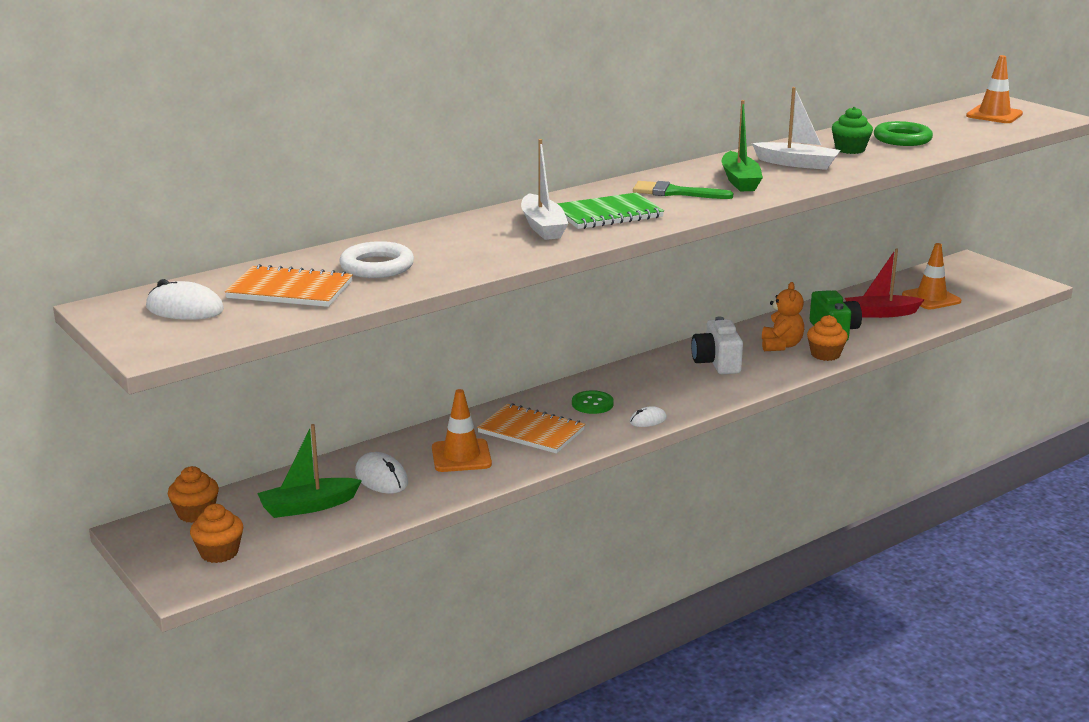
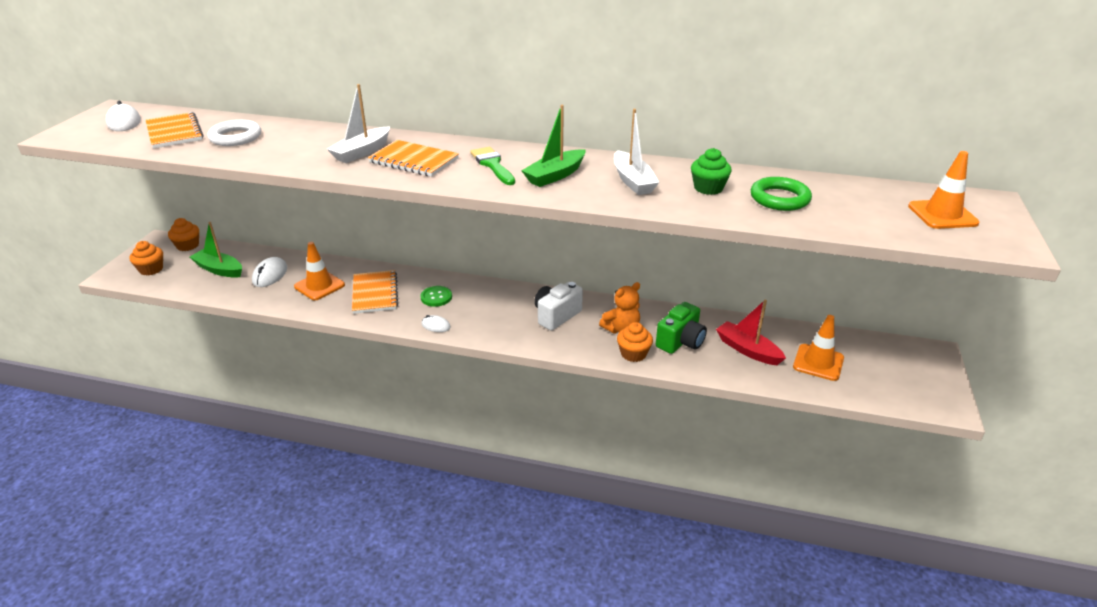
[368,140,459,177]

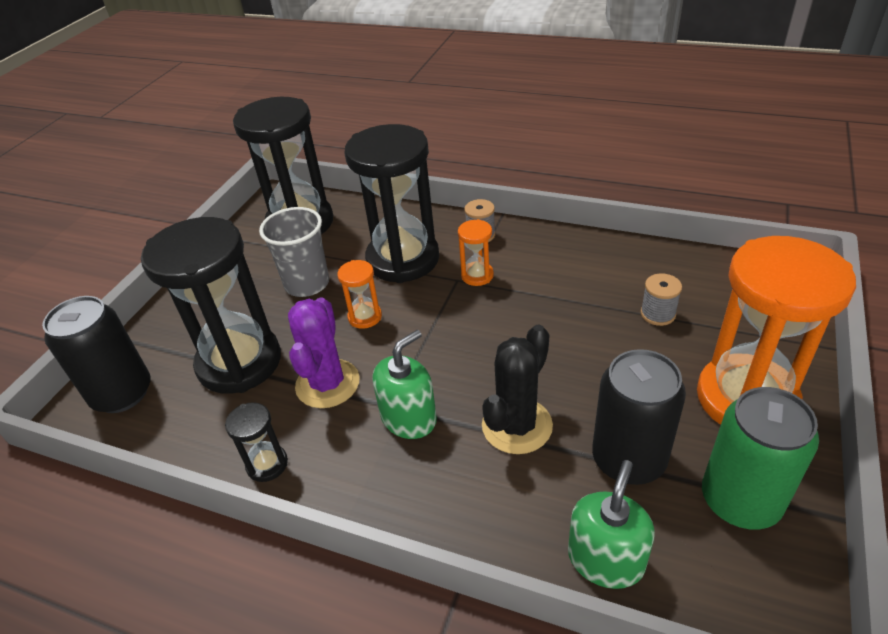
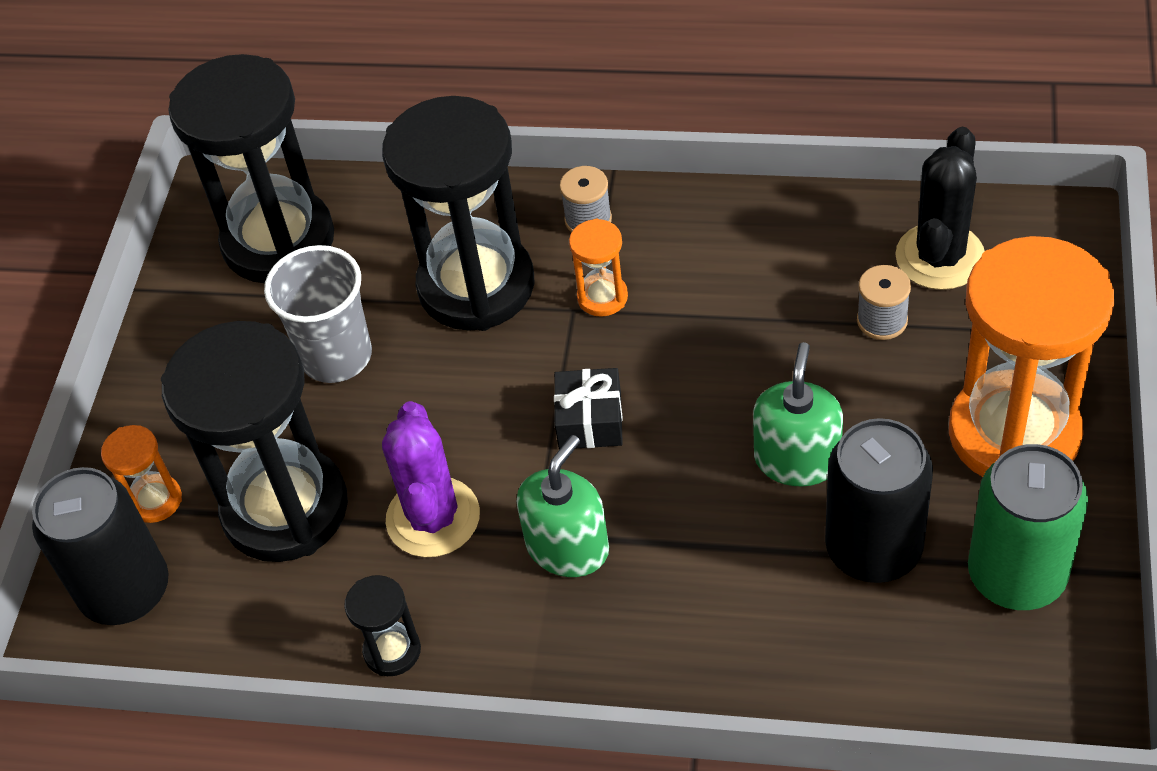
[554,368,623,449]
[101,425,182,523]
[895,127,984,290]
[753,342,843,486]

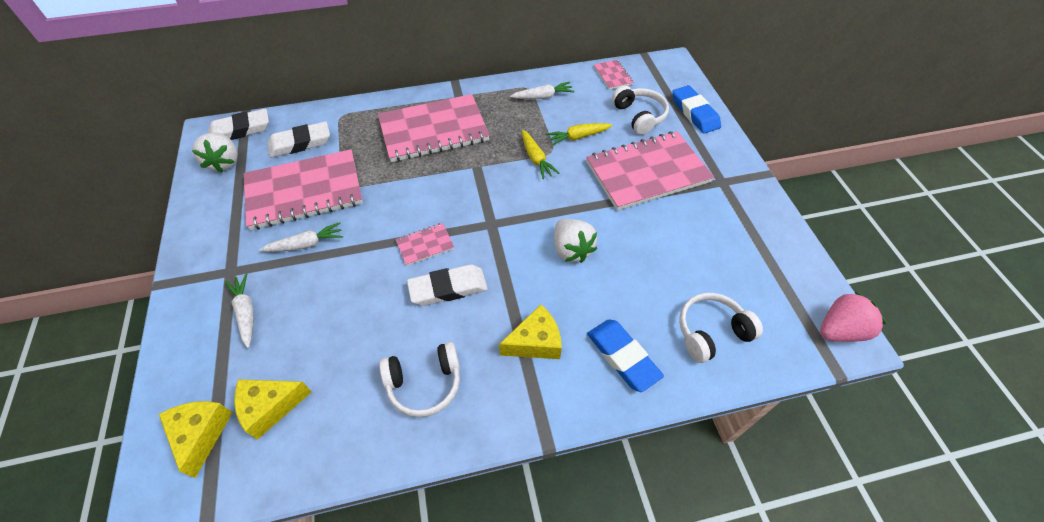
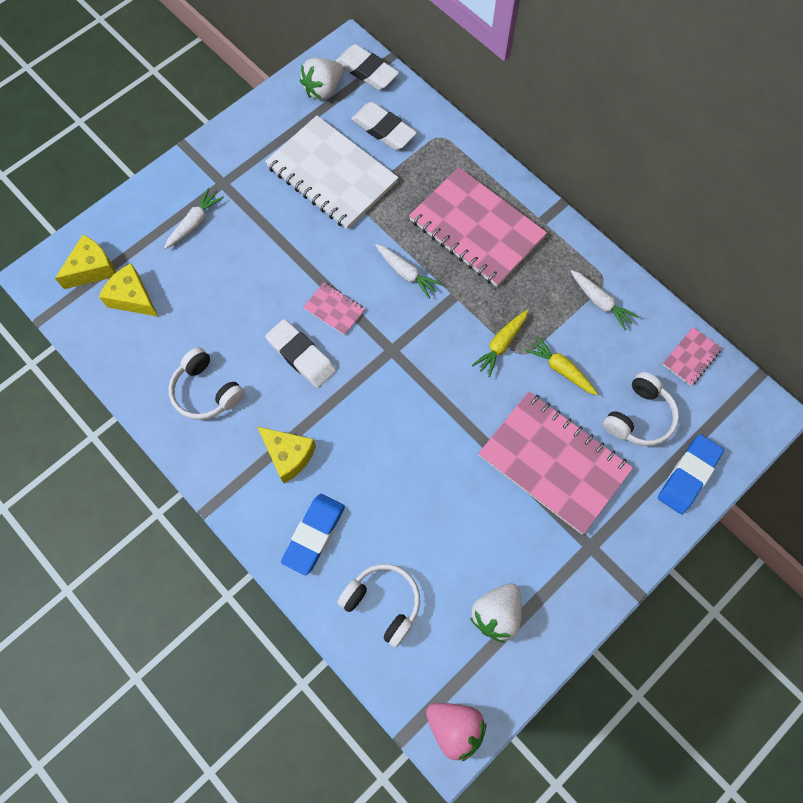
[375,244,442,299]
[470,583,522,643]
[265,115,399,230]

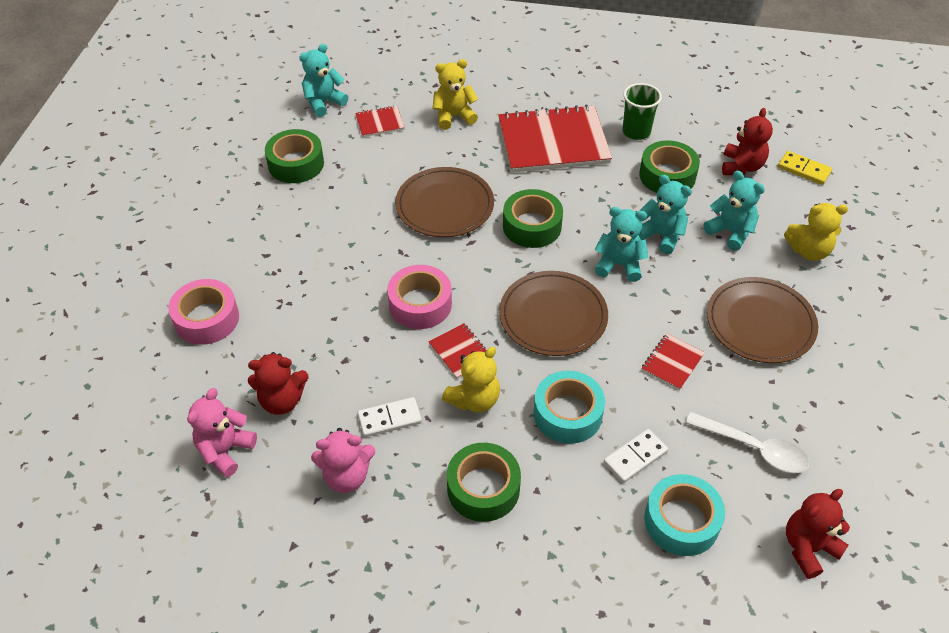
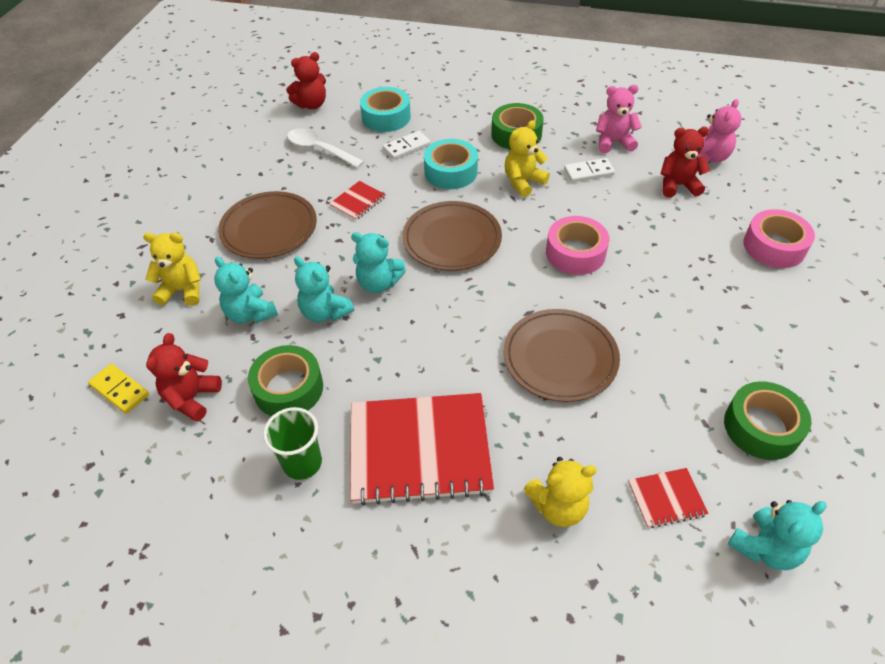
[428,323,493,379] (first image)
[503,189,563,248] (first image)

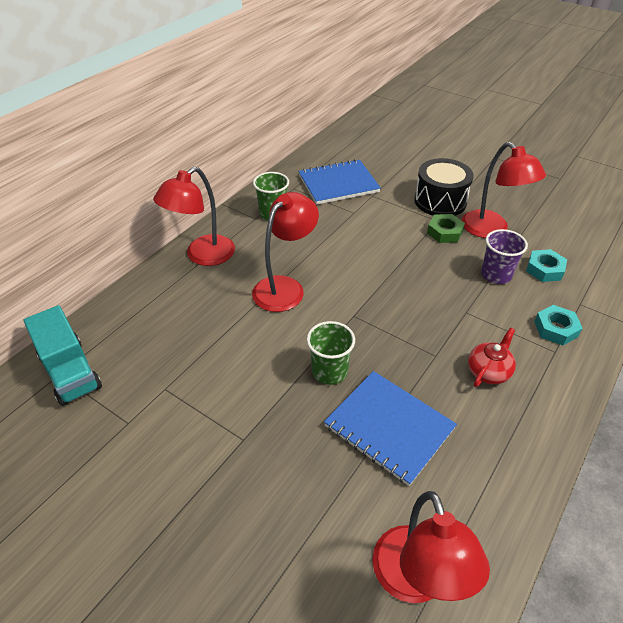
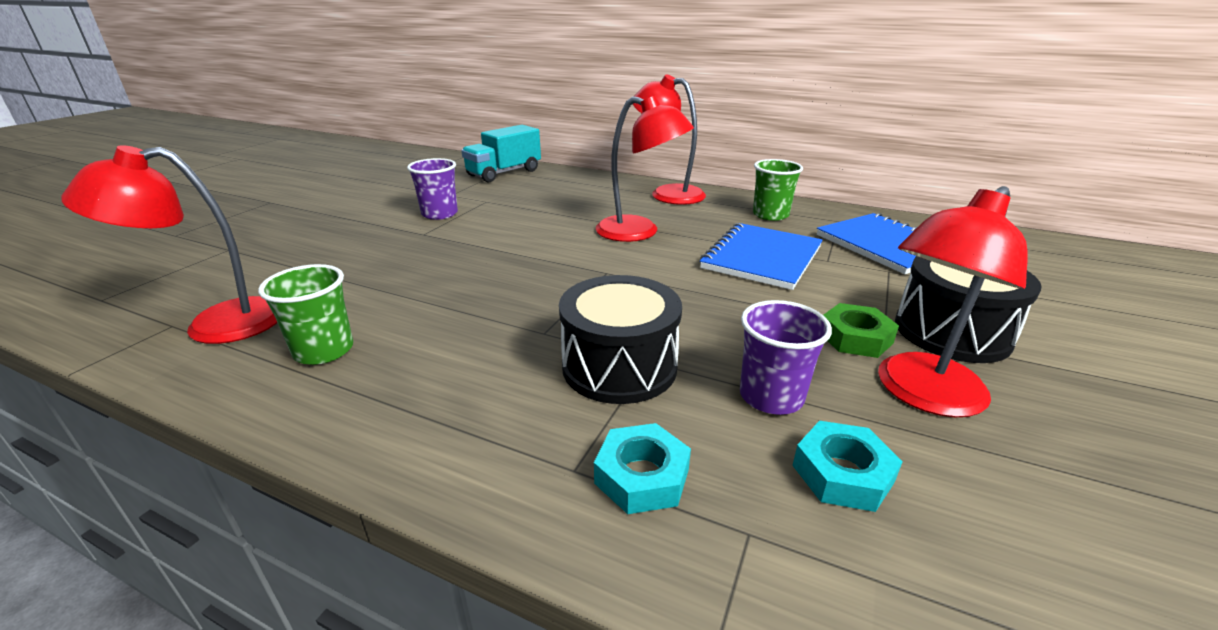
[468,328,516,387] (first image)
[407,158,458,220]
[559,275,682,404]
[258,264,353,365]
[700,223,823,290]

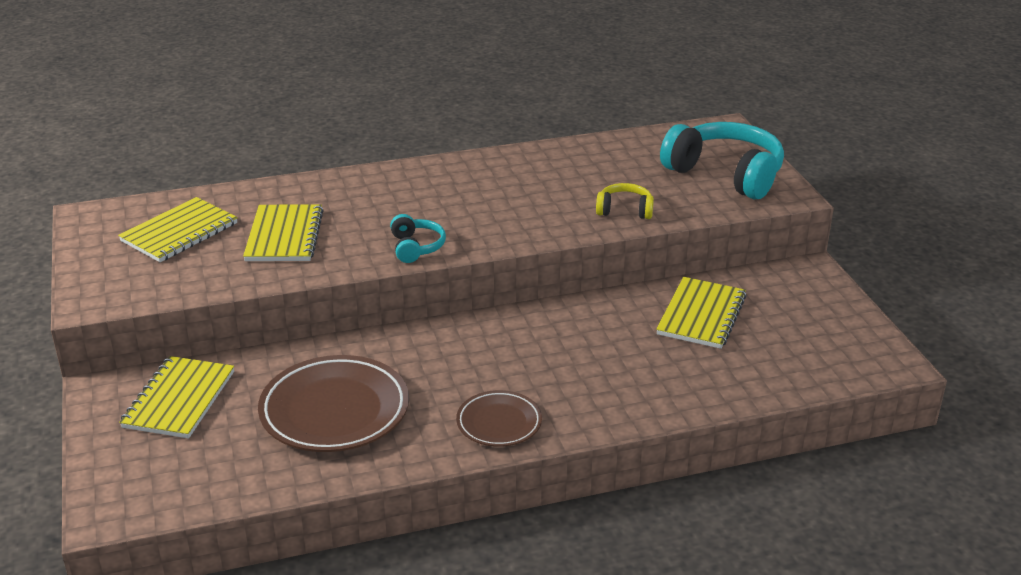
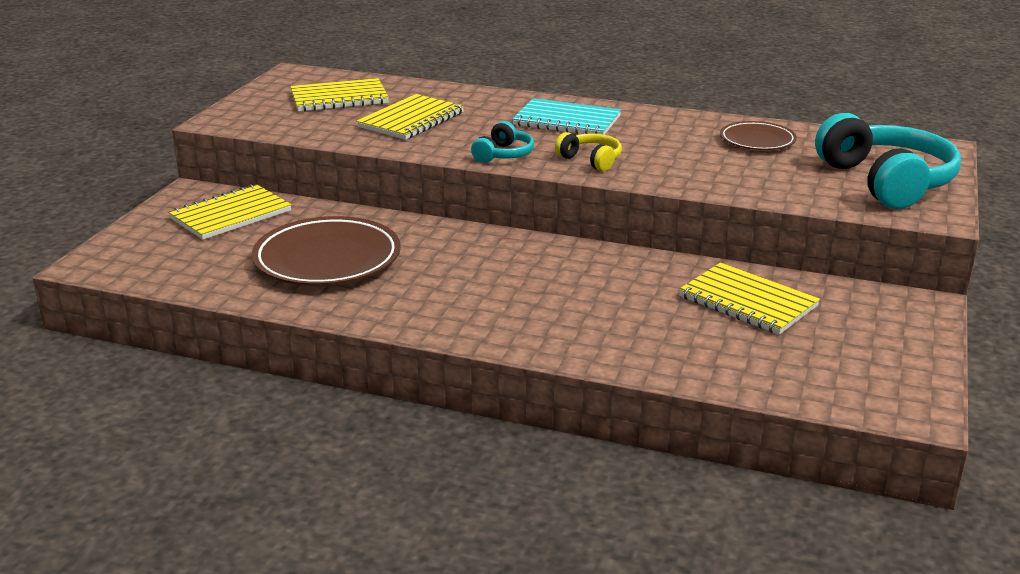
[512,98,621,135]
[720,121,797,150]
[555,132,622,171]
[679,263,820,335]

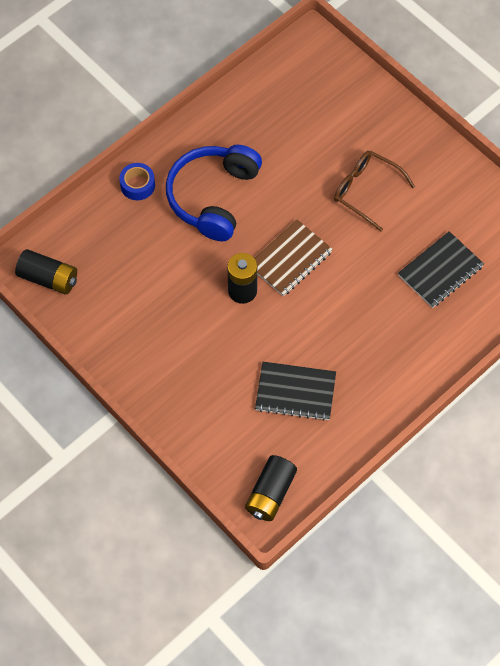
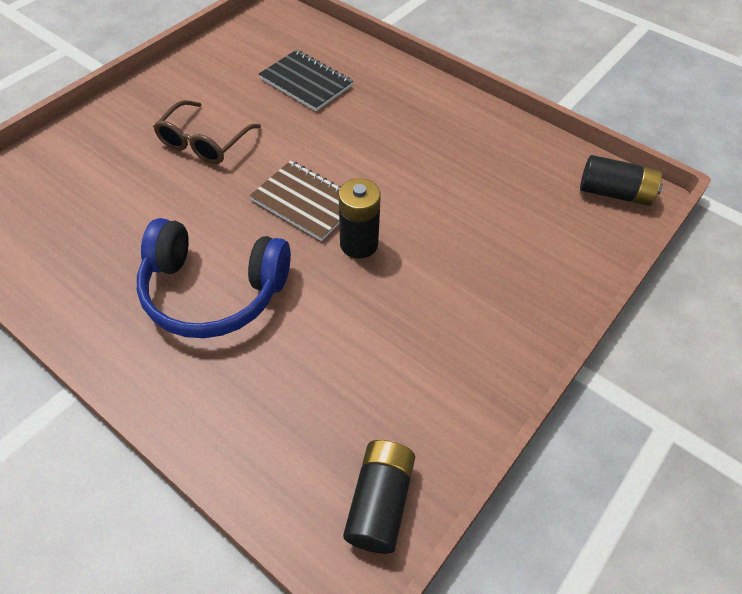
[119,163,155,200] (first image)
[255,362,336,421] (first image)

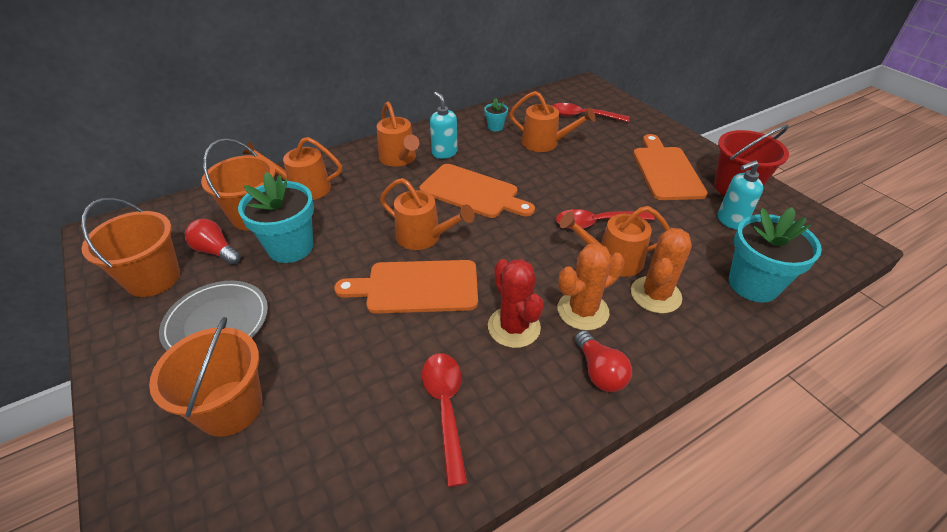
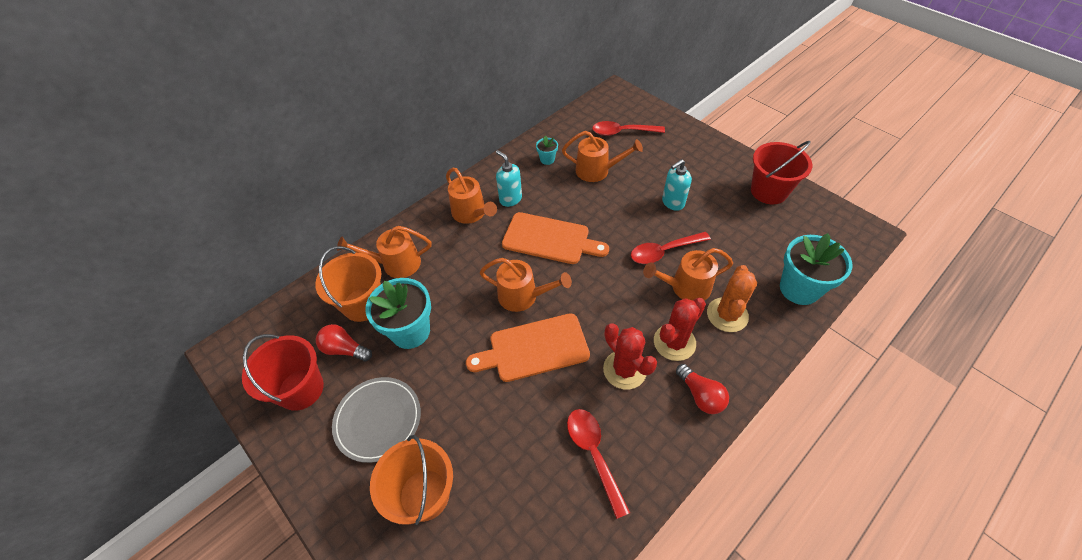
[633,134,708,200] (first image)
[662,159,692,211]
[242,334,324,411]
[654,298,706,361]

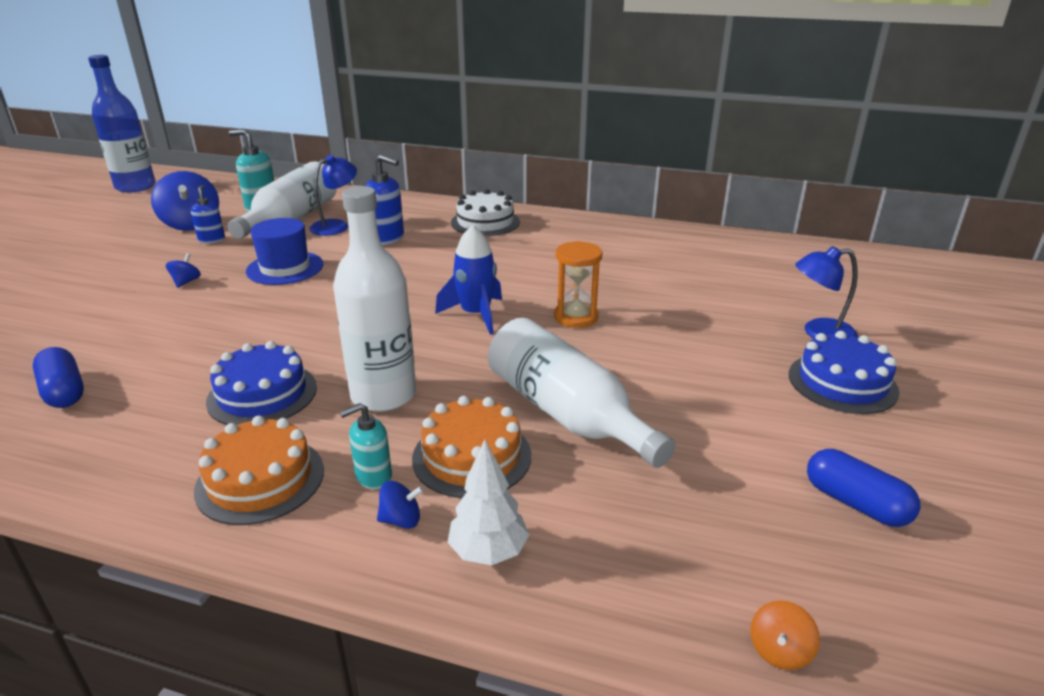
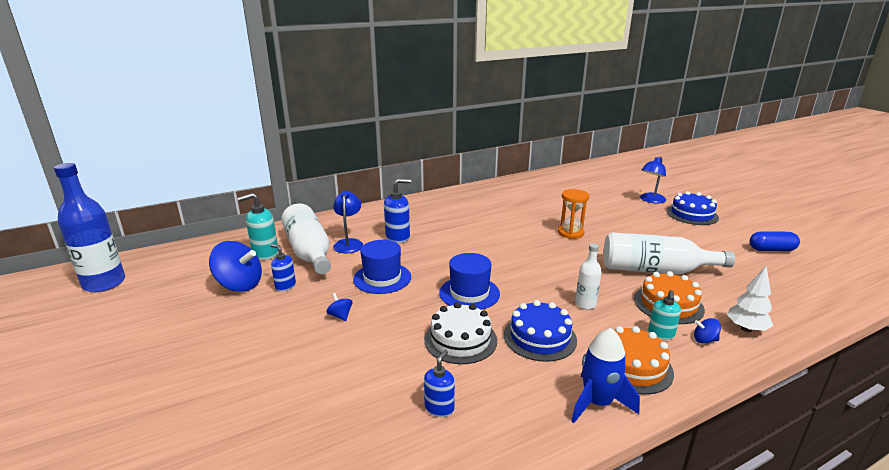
[751,600,820,670] (first image)
[439,253,500,310]
[571,328,640,423]
[424,302,497,364]
[424,350,455,417]
[694,318,721,344]
[575,243,602,310]

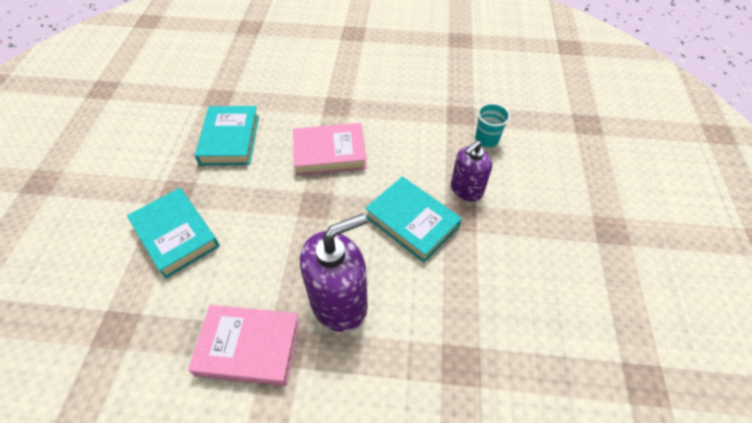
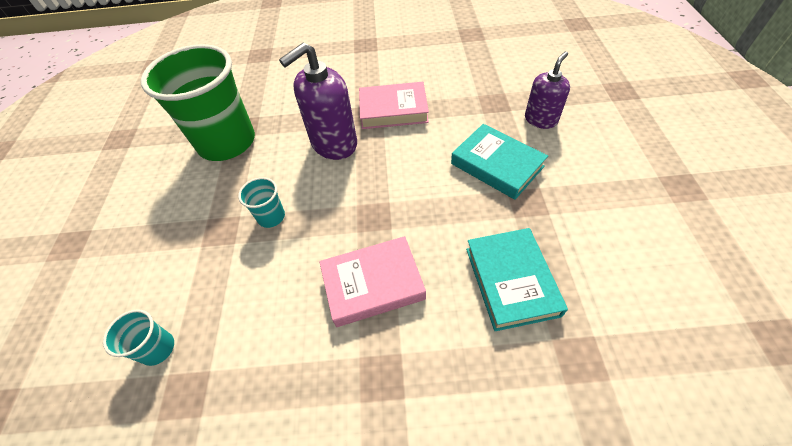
[141,44,255,161]
[525,52,570,129]
[238,177,285,228]

